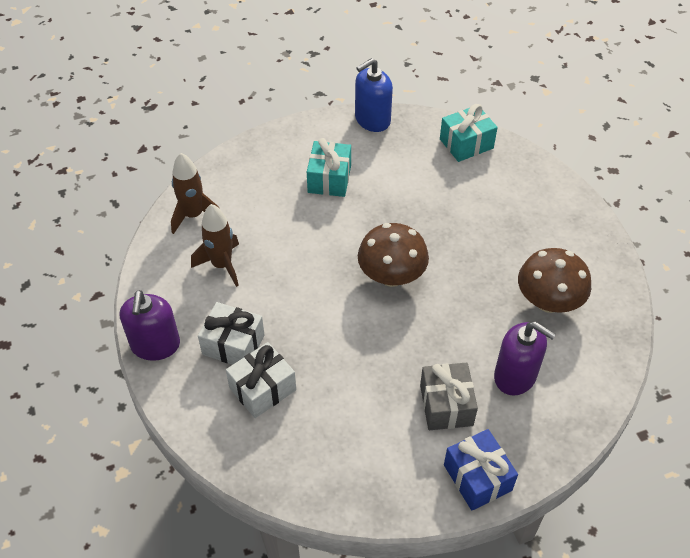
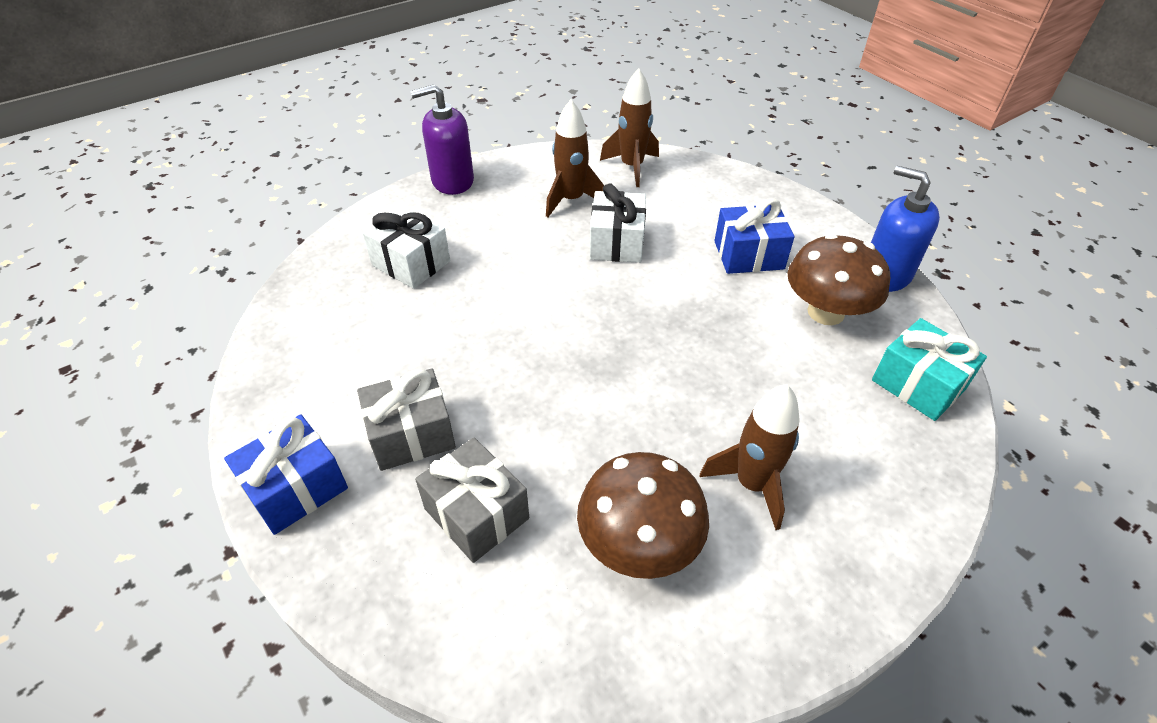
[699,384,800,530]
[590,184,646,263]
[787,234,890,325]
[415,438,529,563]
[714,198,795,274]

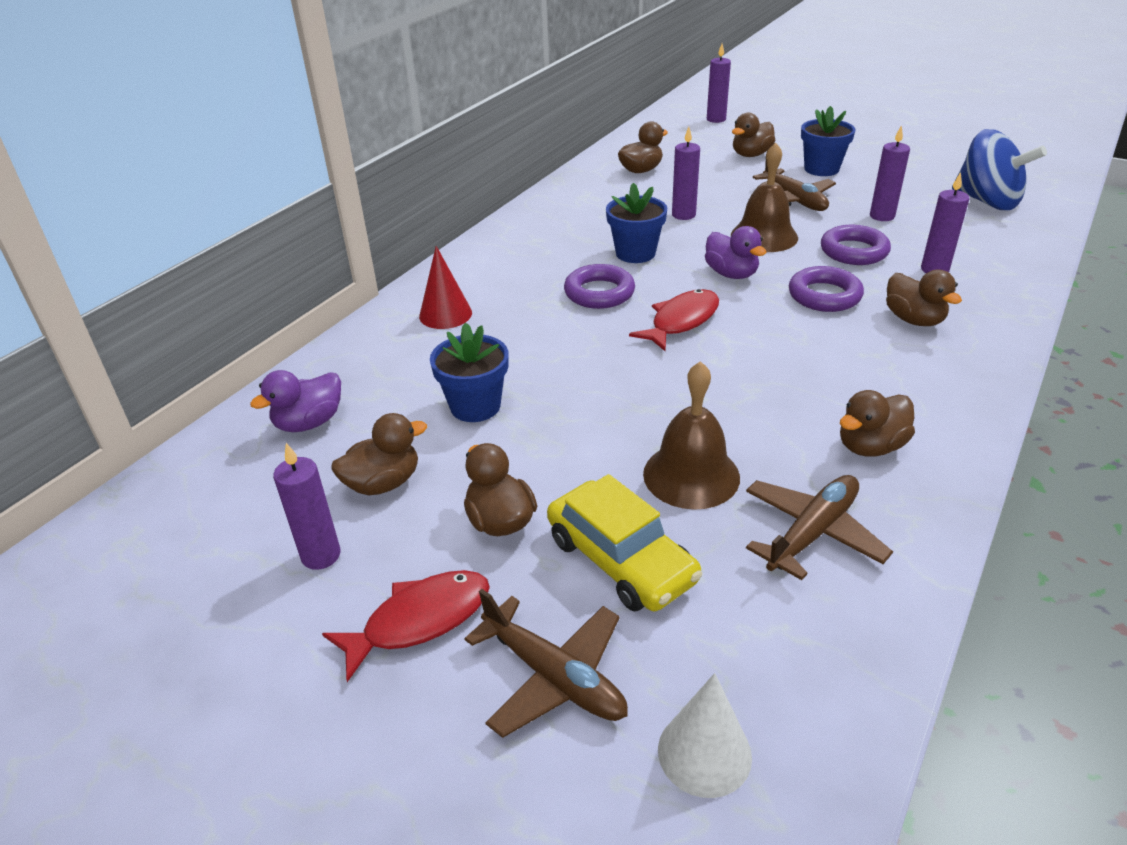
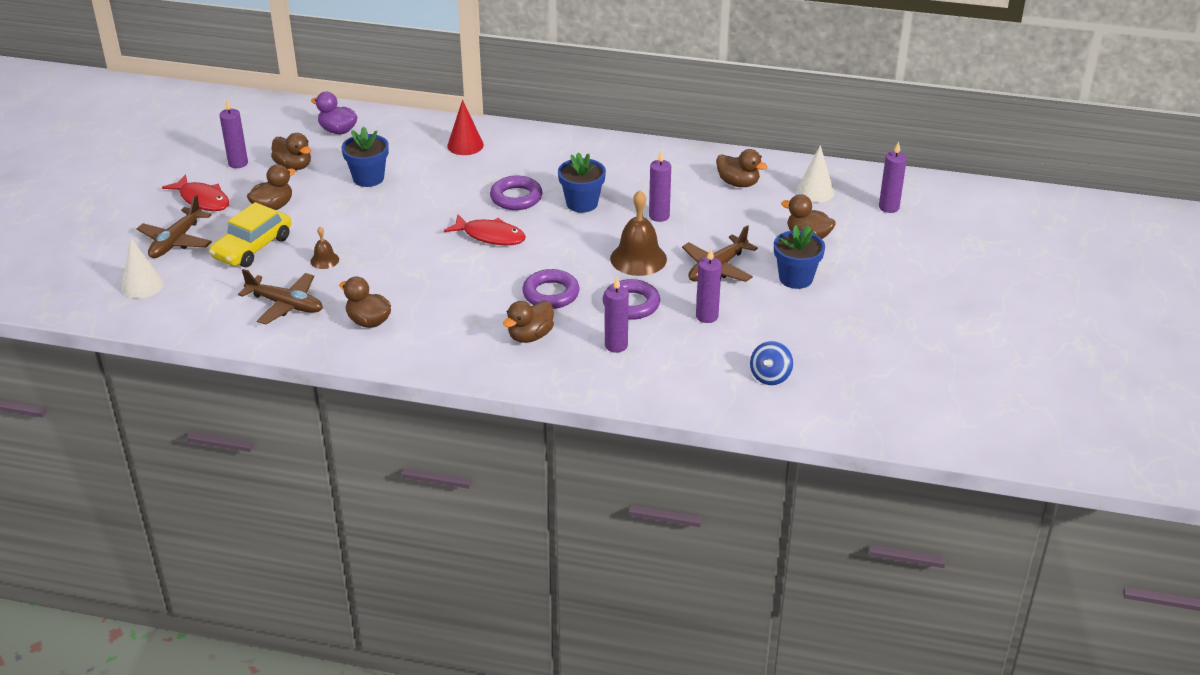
[705,226,767,279] (first image)
[796,145,834,203]
[310,227,339,269]
[750,341,793,385]

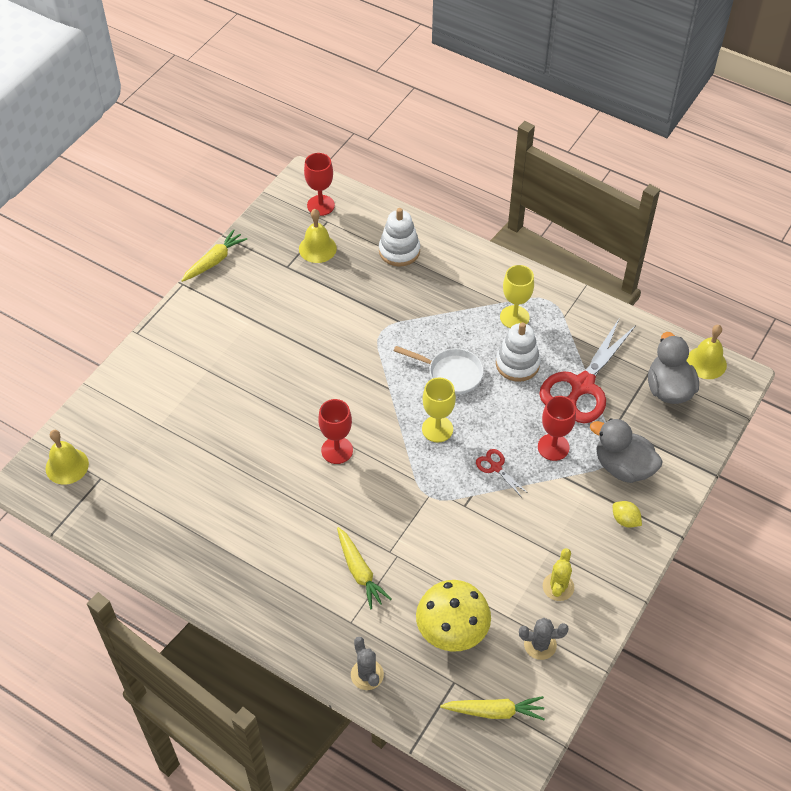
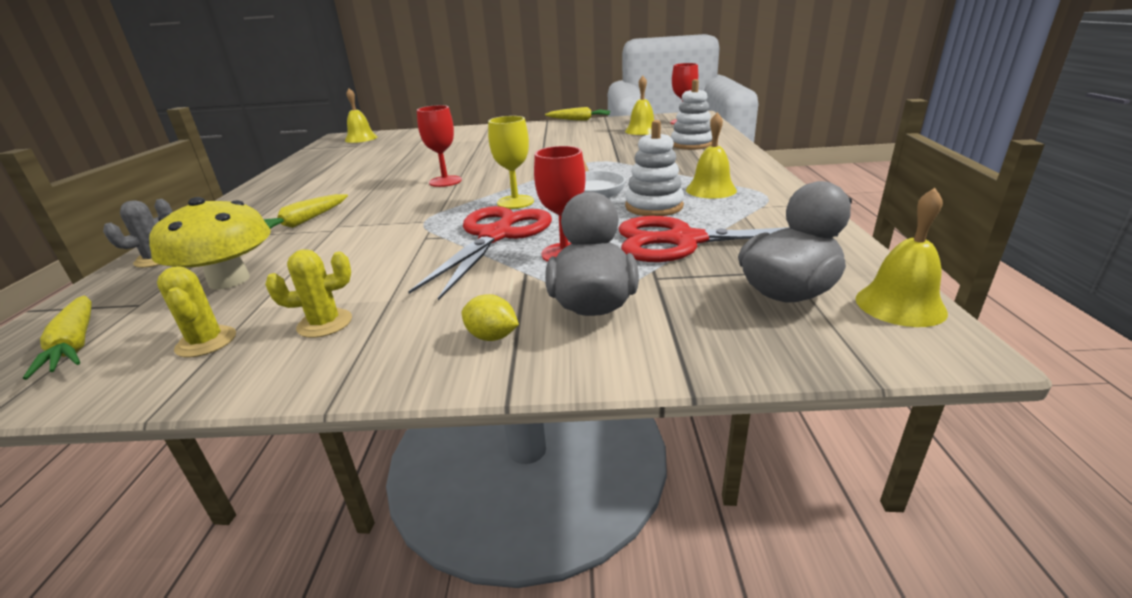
[686,112,737,198]
[157,266,236,358]
[461,294,519,341]
[408,206,552,301]

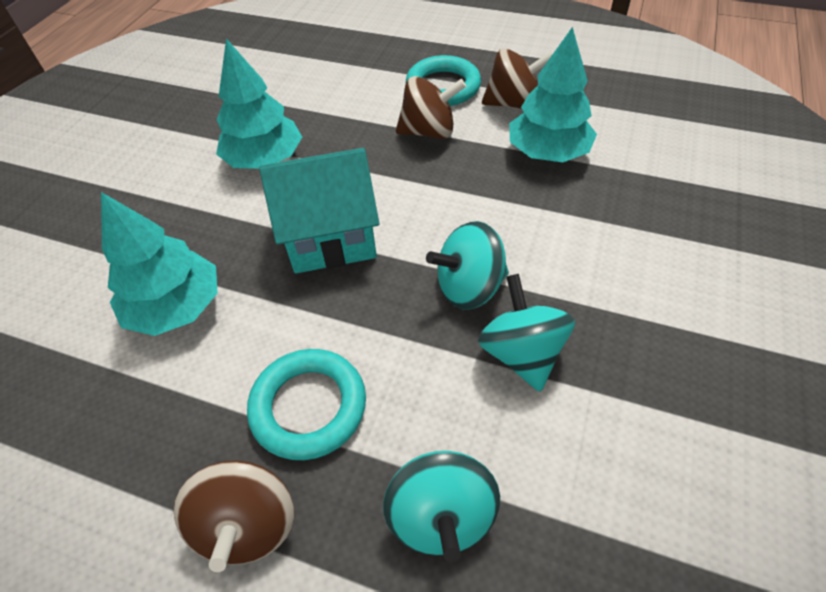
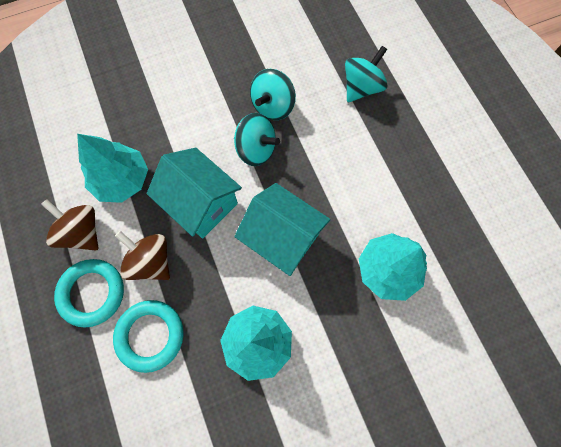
[174,460,295,572] (first image)
[147,148,242,239]
[113,300,184,373]

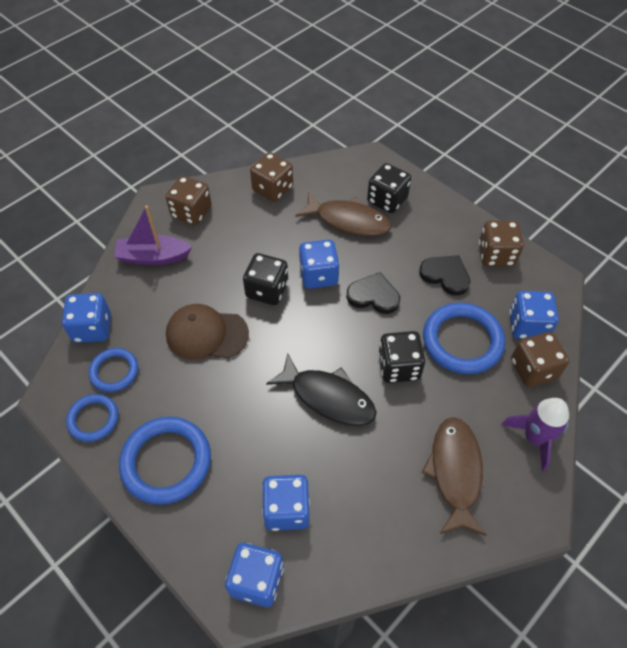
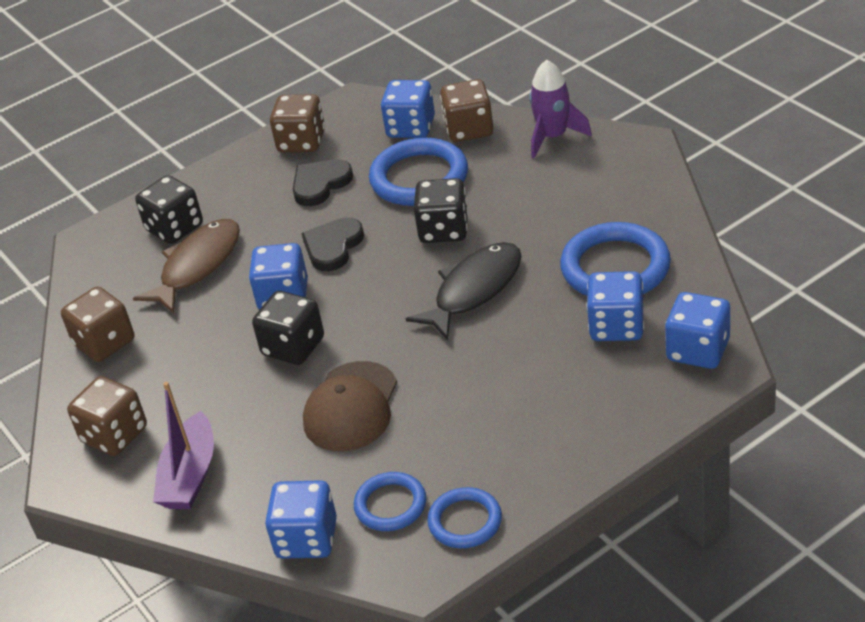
[422,417,487,536] (first image)
[560,222,671,296]

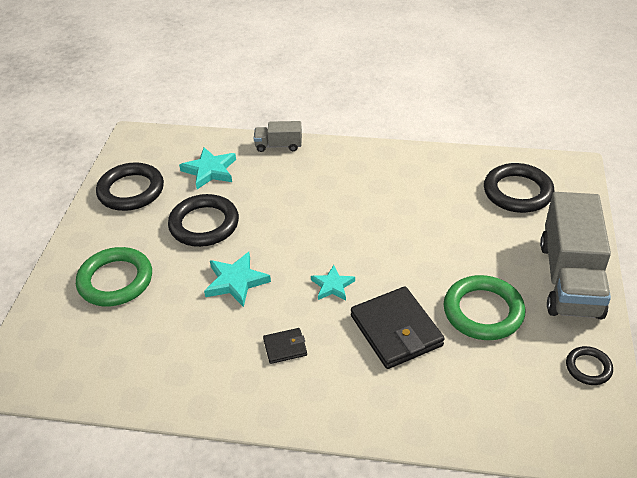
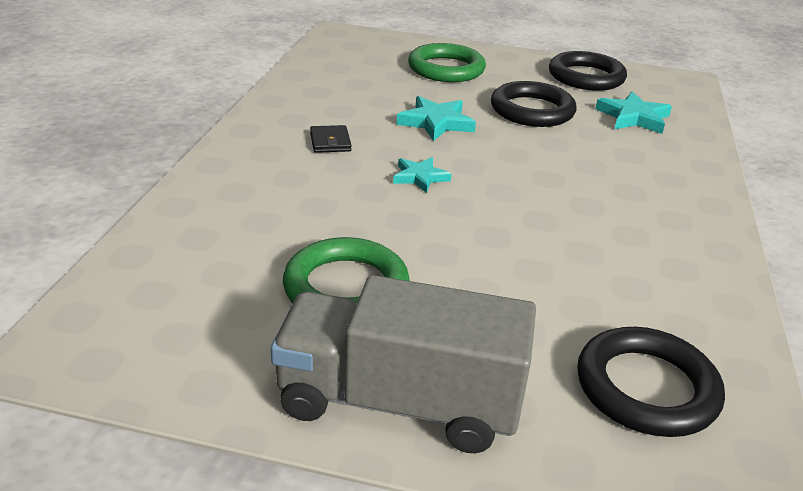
[254,121,302,152] (first image)
[351,286,445,369] (first image)
[566,346,613,385] (first image)

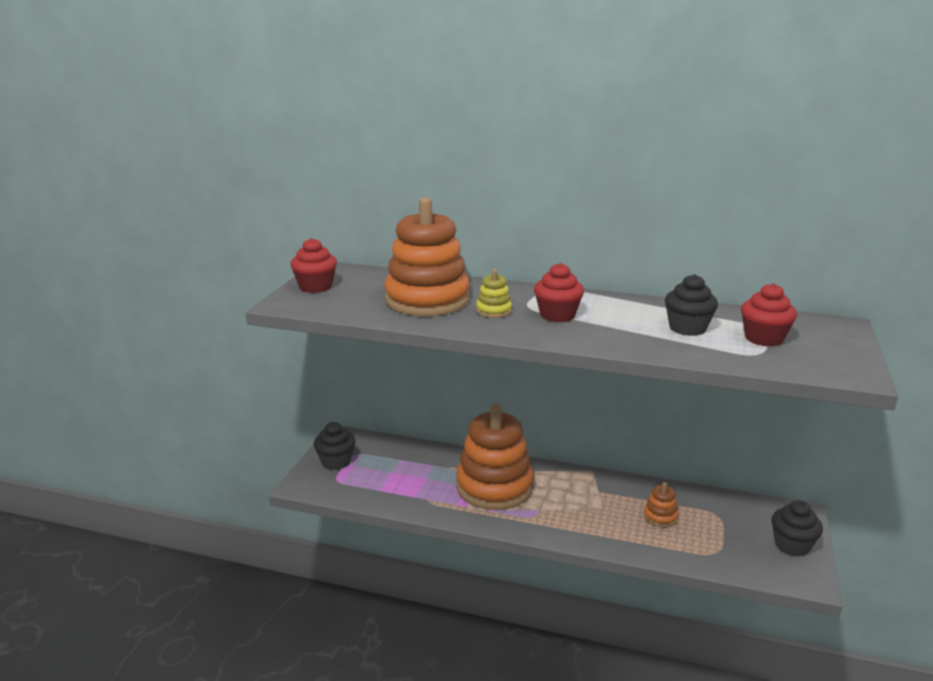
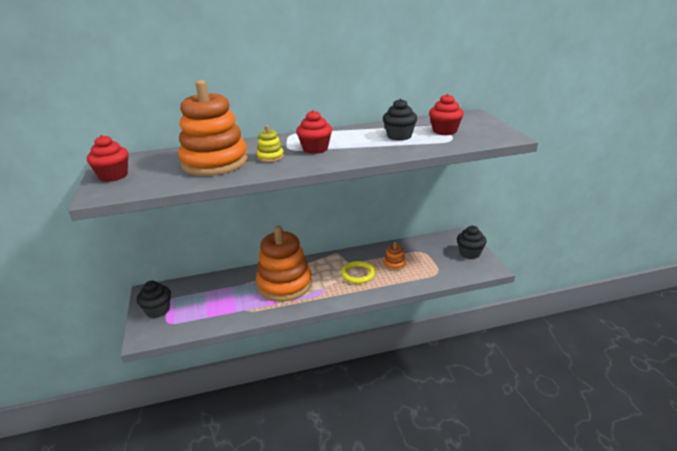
[341,261,375,284]

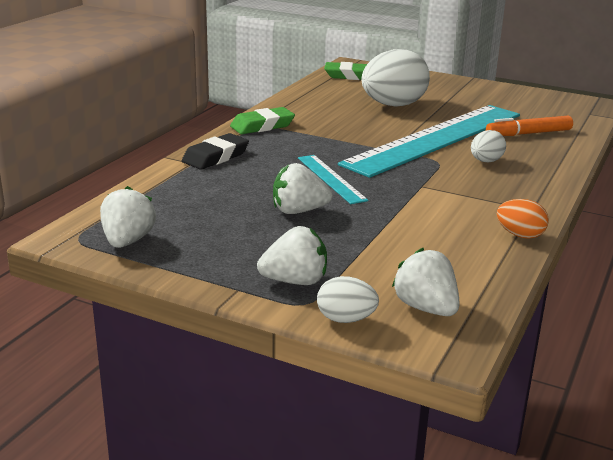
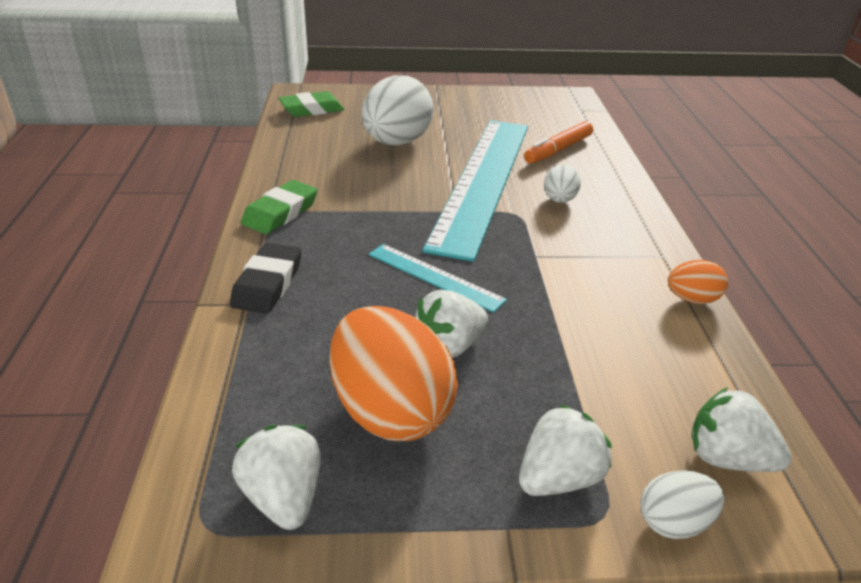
[330,306,458,441]

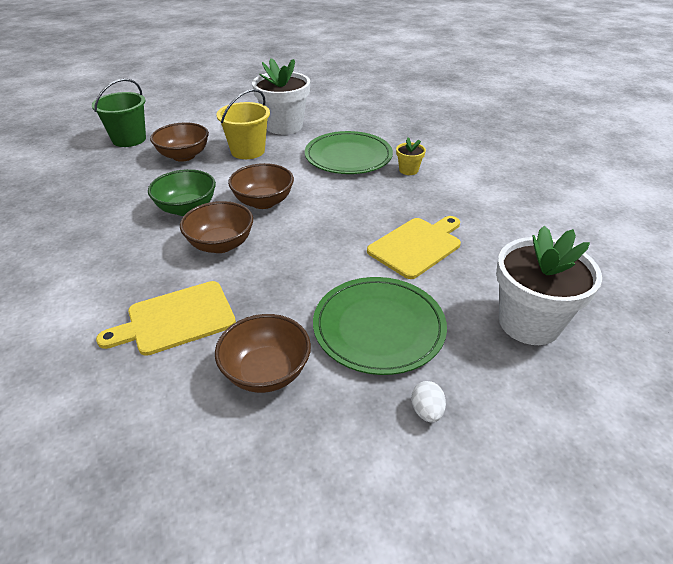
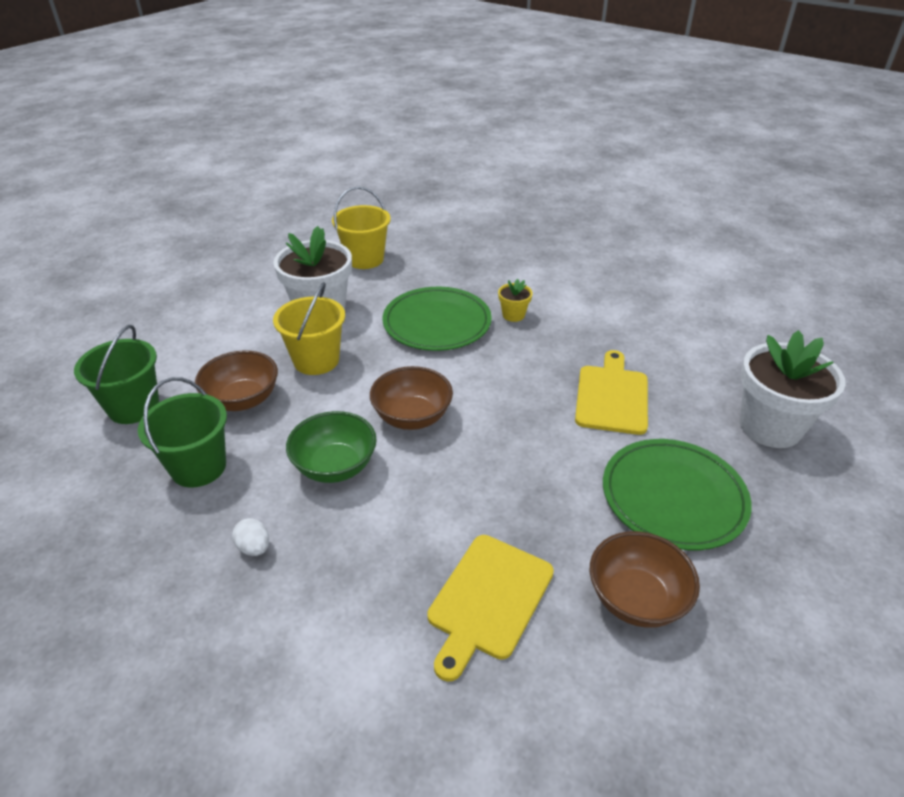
[180,201,253,253] (first image)
[138,377,227,487]
[332,186,391,269]
[232,518,269,556]

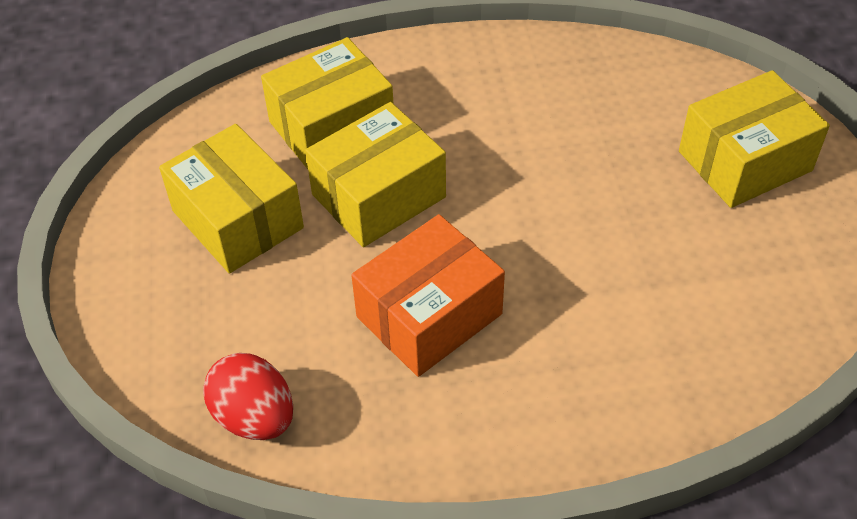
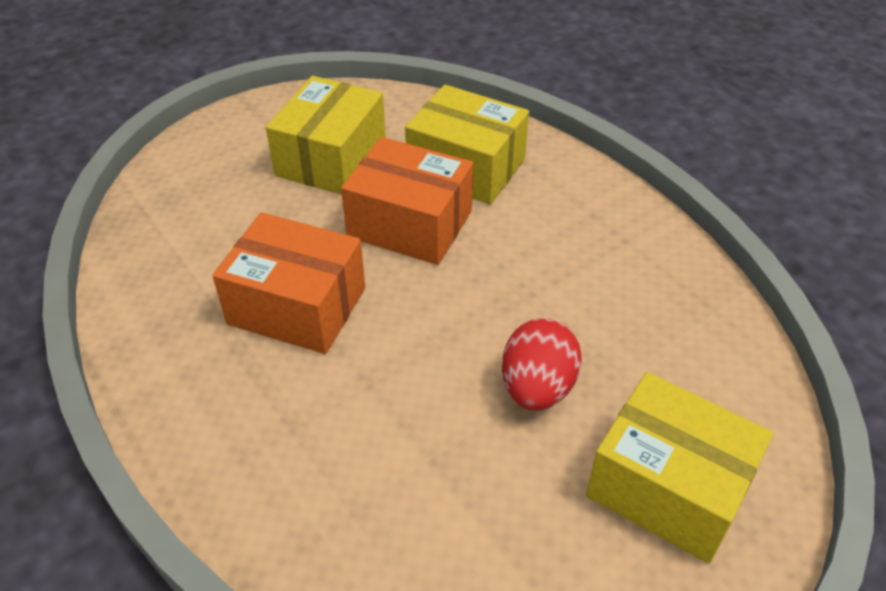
[502,318,582,411]
[341,137,473,265]

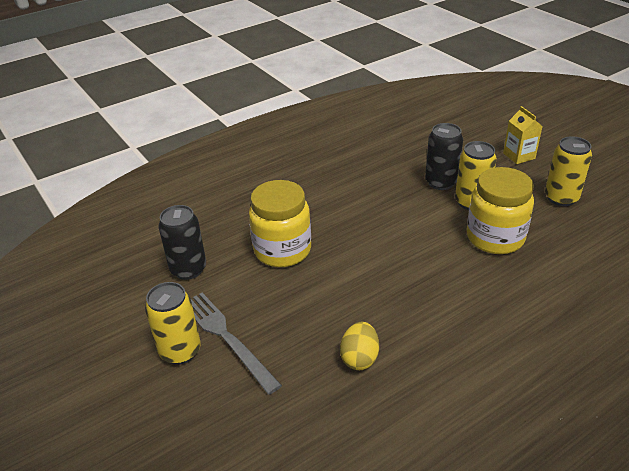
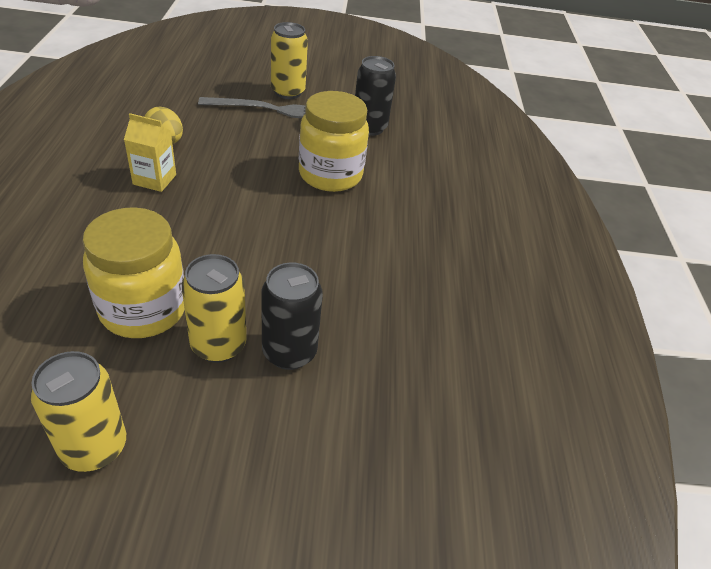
[124,113,176,192]

